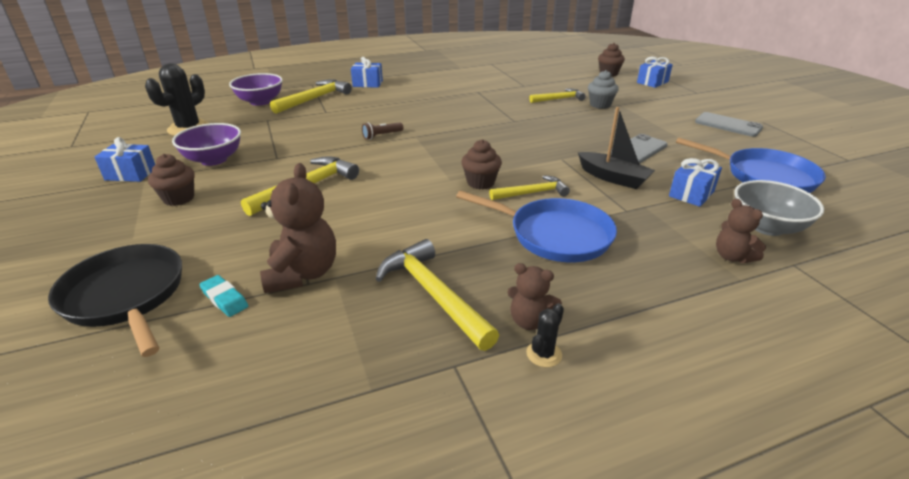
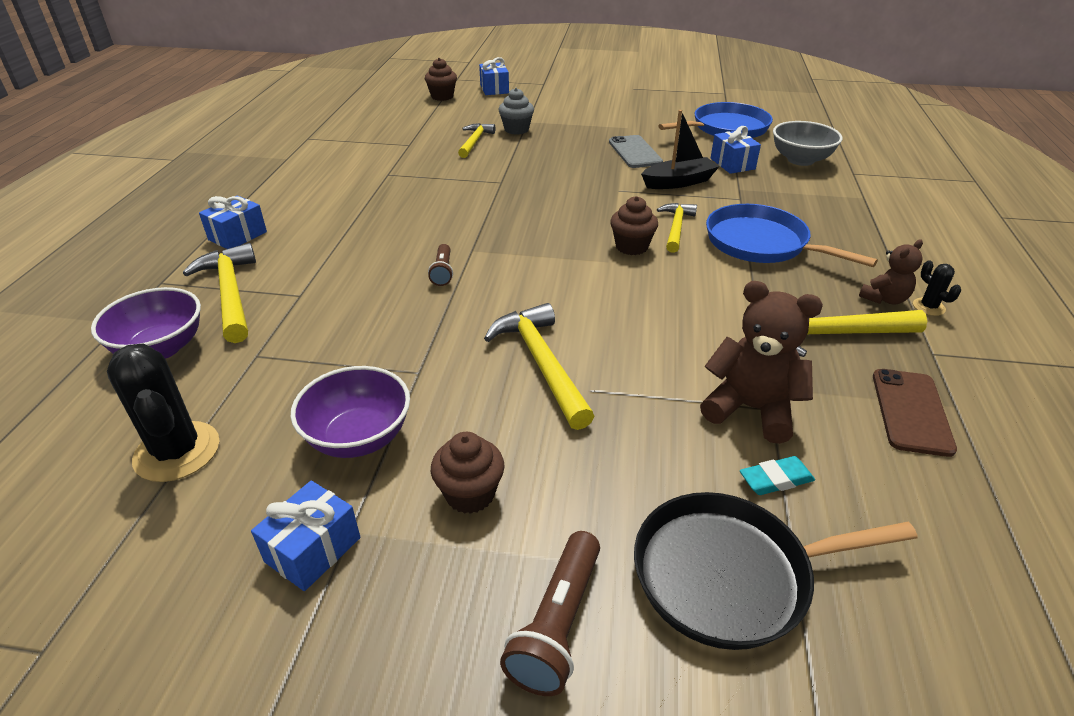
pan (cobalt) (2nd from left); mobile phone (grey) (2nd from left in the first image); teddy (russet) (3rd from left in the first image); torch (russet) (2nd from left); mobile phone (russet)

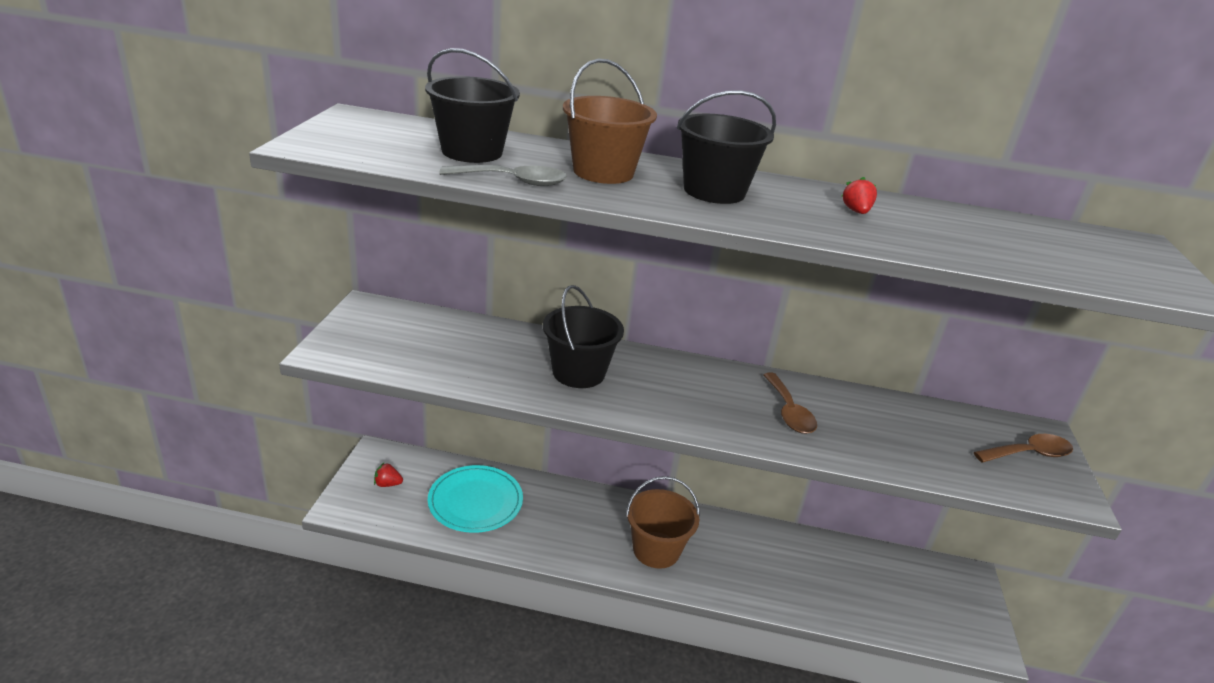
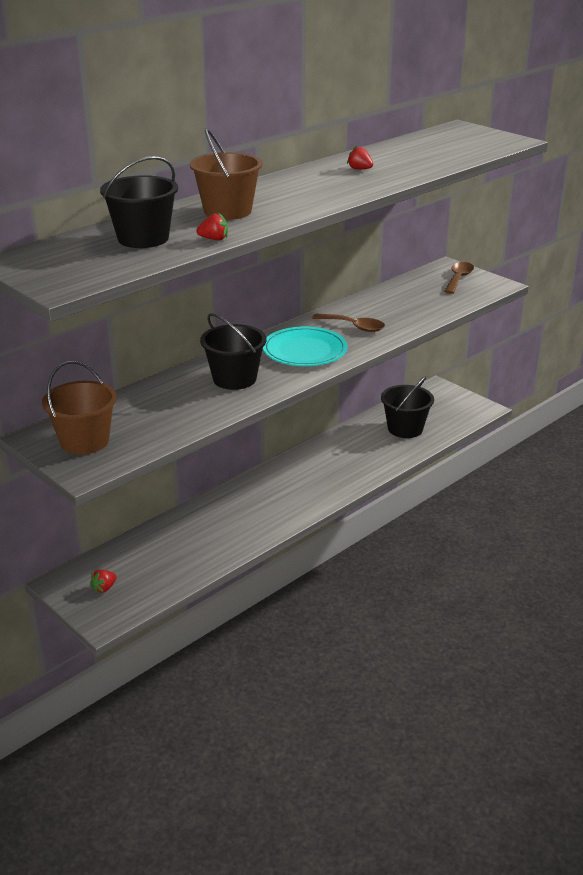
plate (aqua); berry (crimson) (2nd from left); pail (russet) (1st from left); pail (jet-black) (3rd from left)

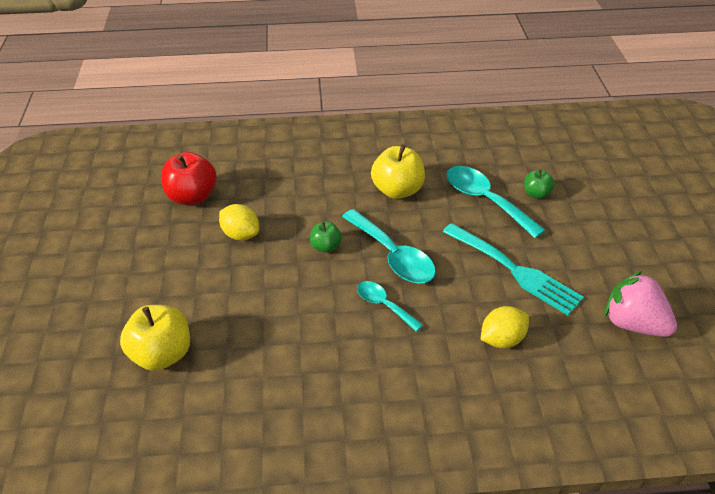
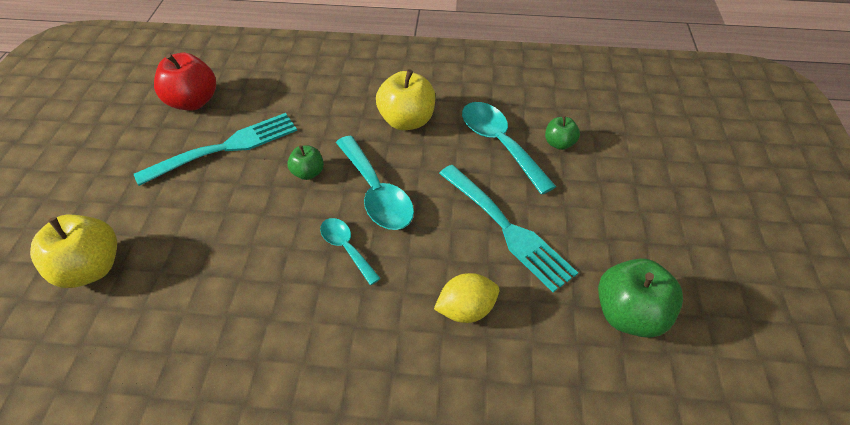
fork (aqua) (1st from left); toy apple (green) (3rd from left)

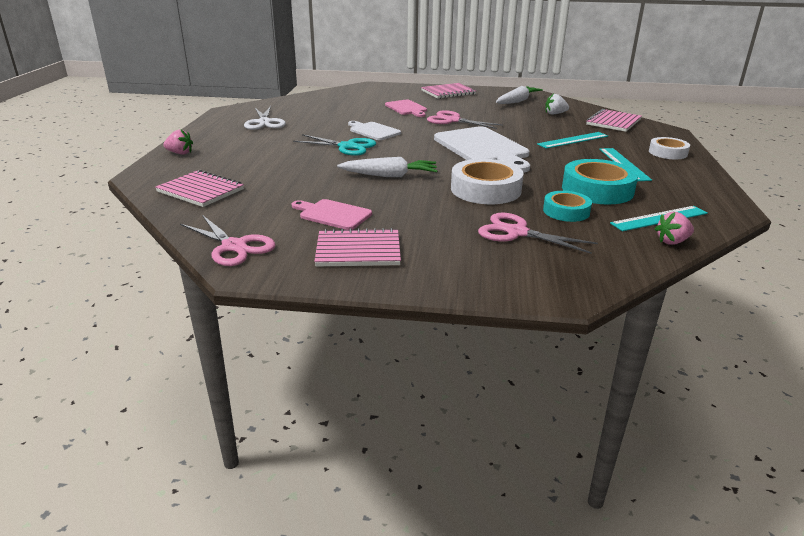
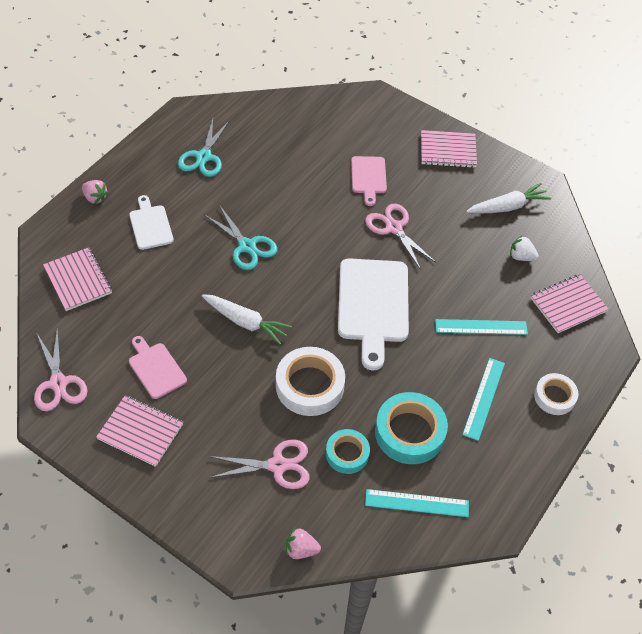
pair of scissors (aqua) (1st from left); chopping board (snow-white) (1st from left); pair of scissors (pink) (2nd from left); berry (pink) (2nd from left)

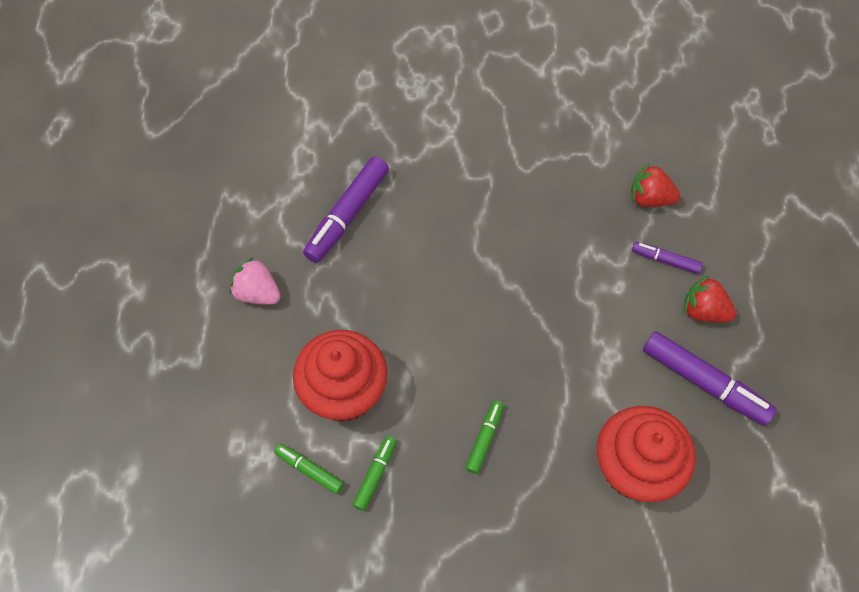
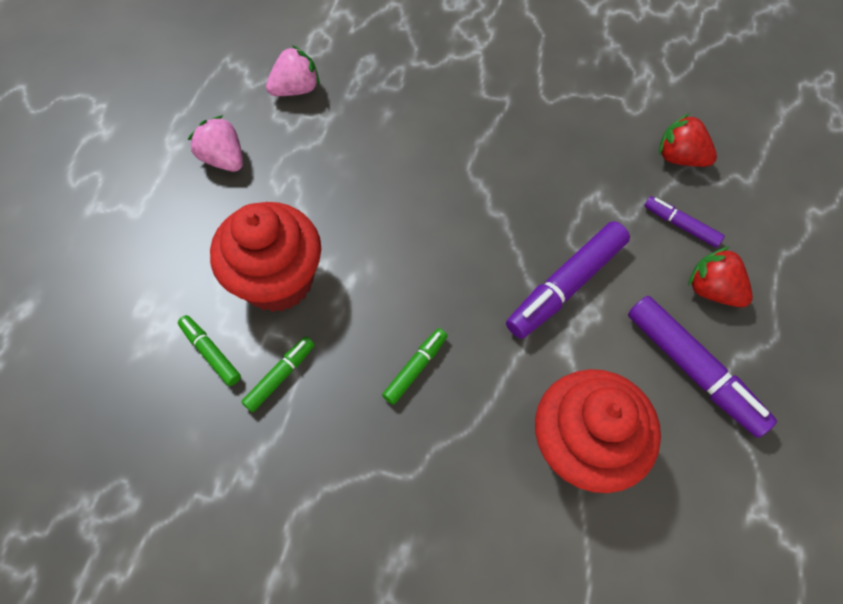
marker pen (royal purple) (1st from left); berry (pink) (2nd from left)

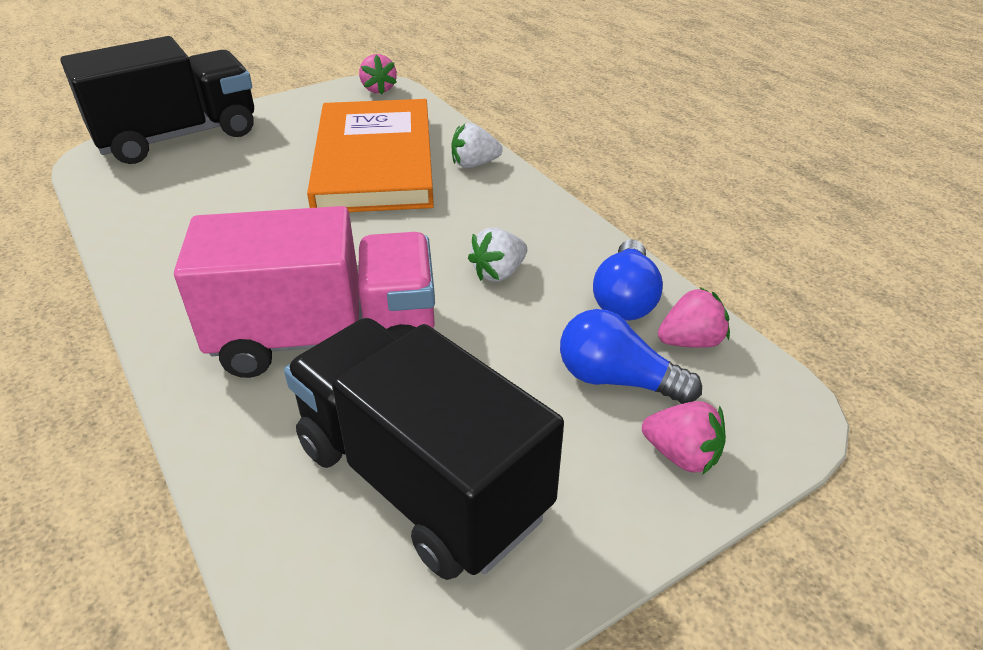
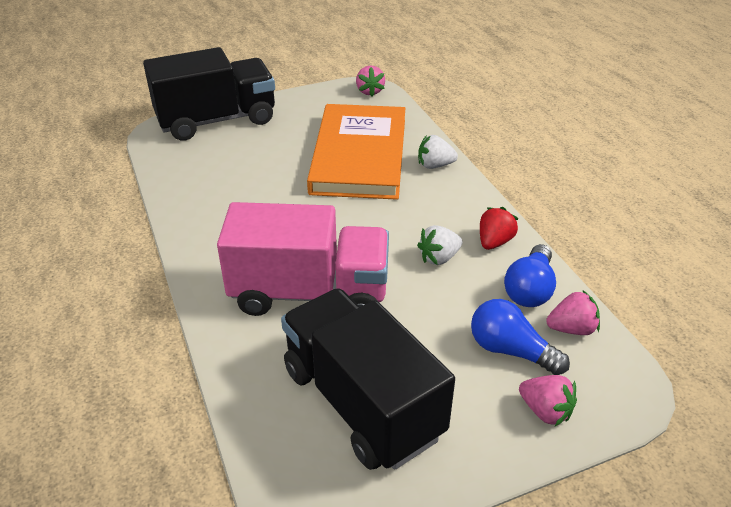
berry (crimson)

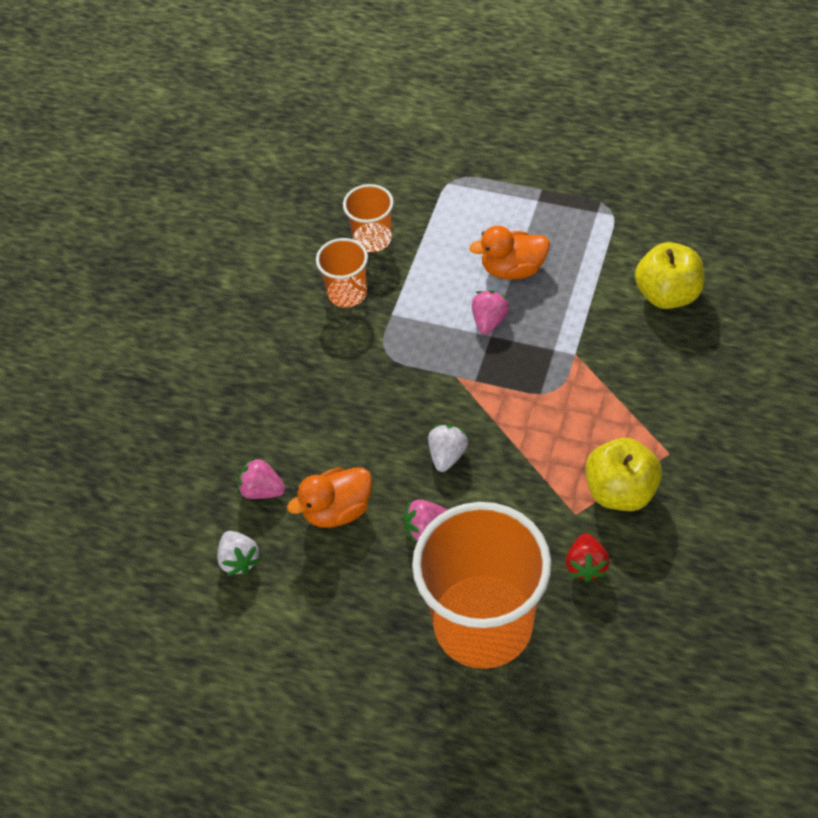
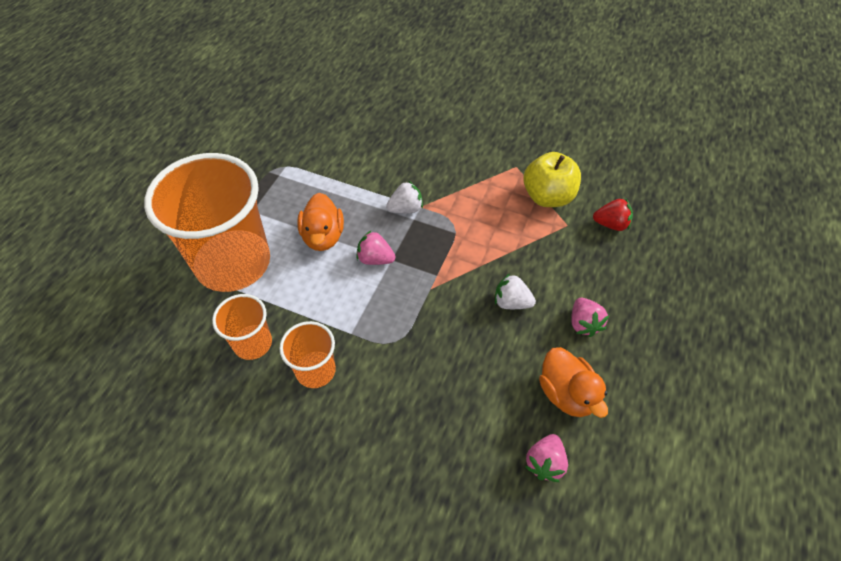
berry (snow-white) (1st from left); tumbler (bright orange) (1st from left); toy apple (yellow) (2nd from left in the first image)

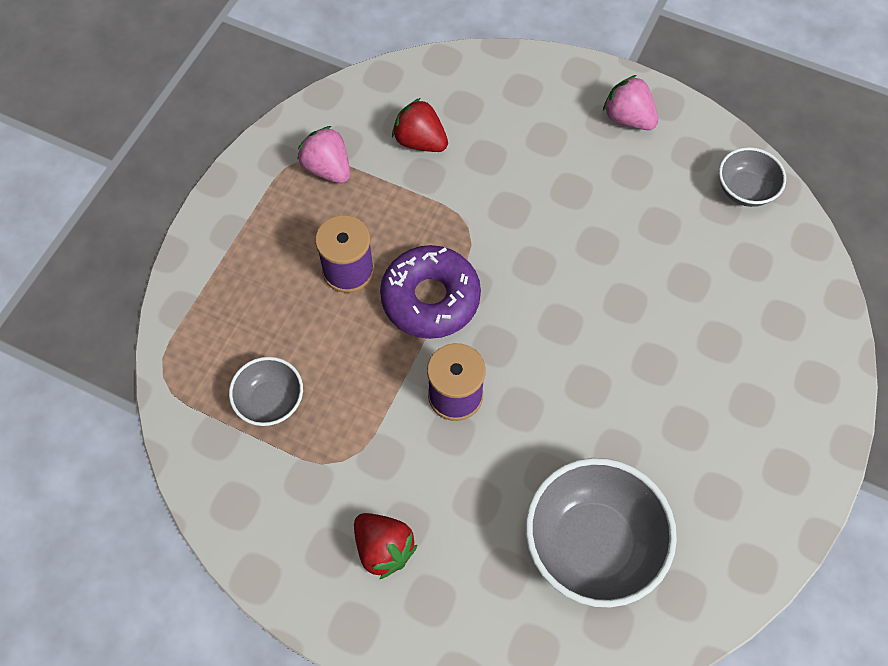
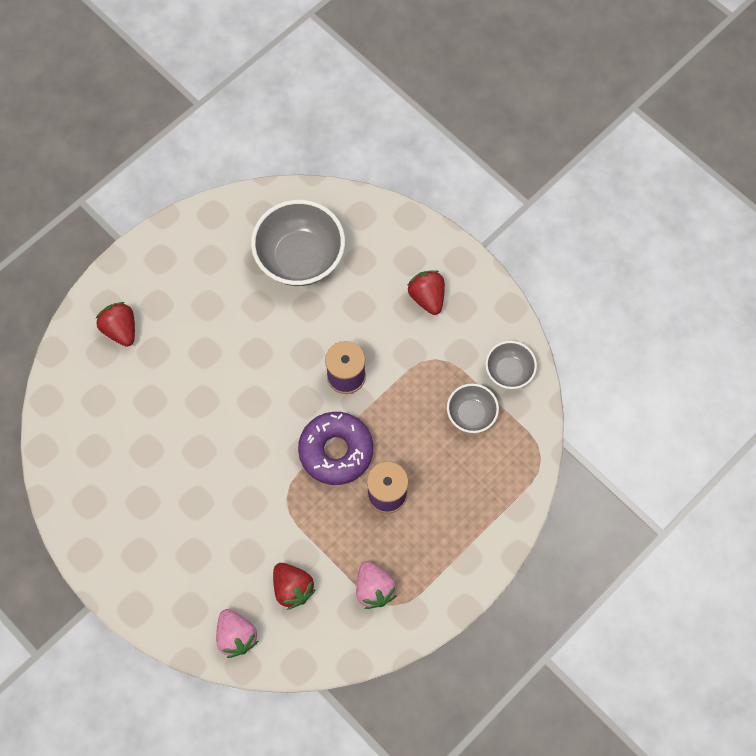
berry (pink) (1st from left); bowl (grey) (3rd from left); berry (crimson) (1st from left)

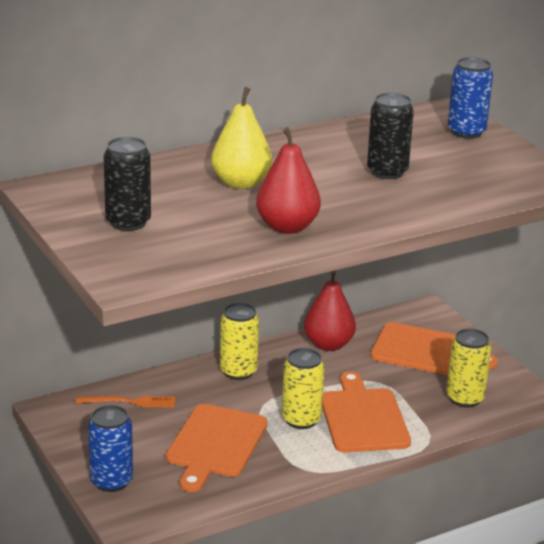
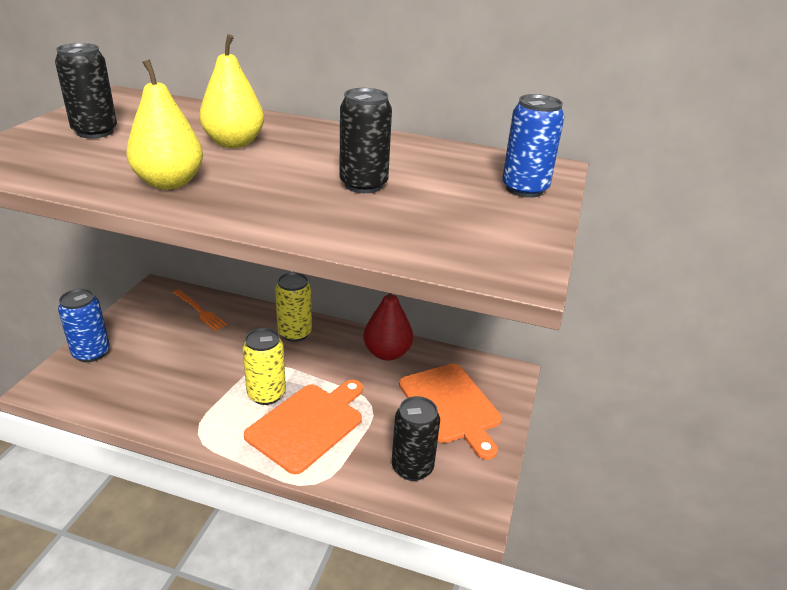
chopping board (bright orange) (1st from left in the first image); pear (yellow) (1st from left); soda can (jet-black) (3rd from left)

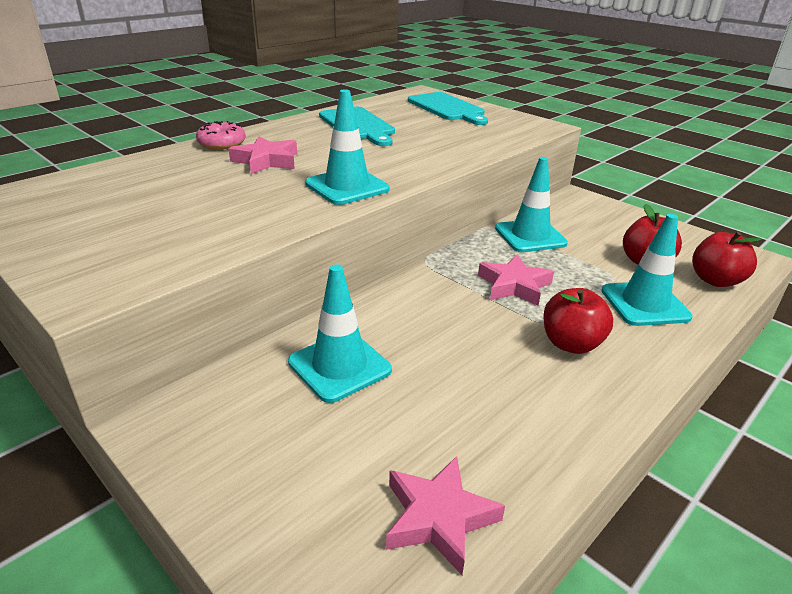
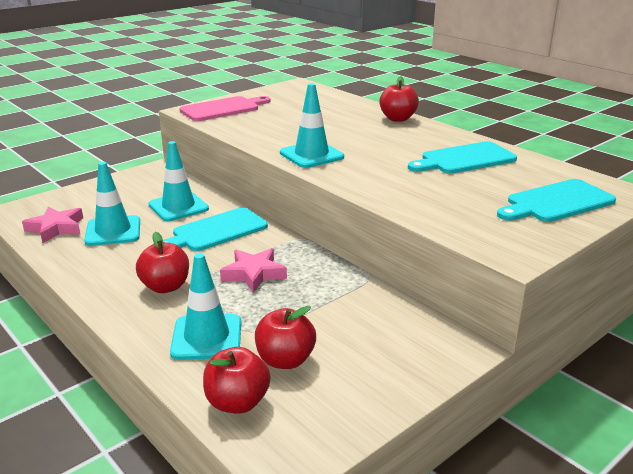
toy apple (crimson) (4th from left); five-pointed star (pink) (1st from left in the first image); safety cone (aqua) (1st from left); chopping board (aqua) (1st from left); chopping board (pink)

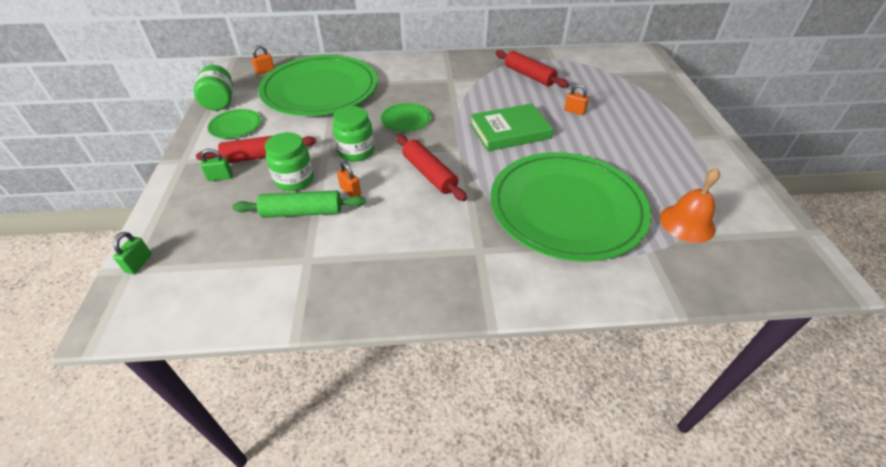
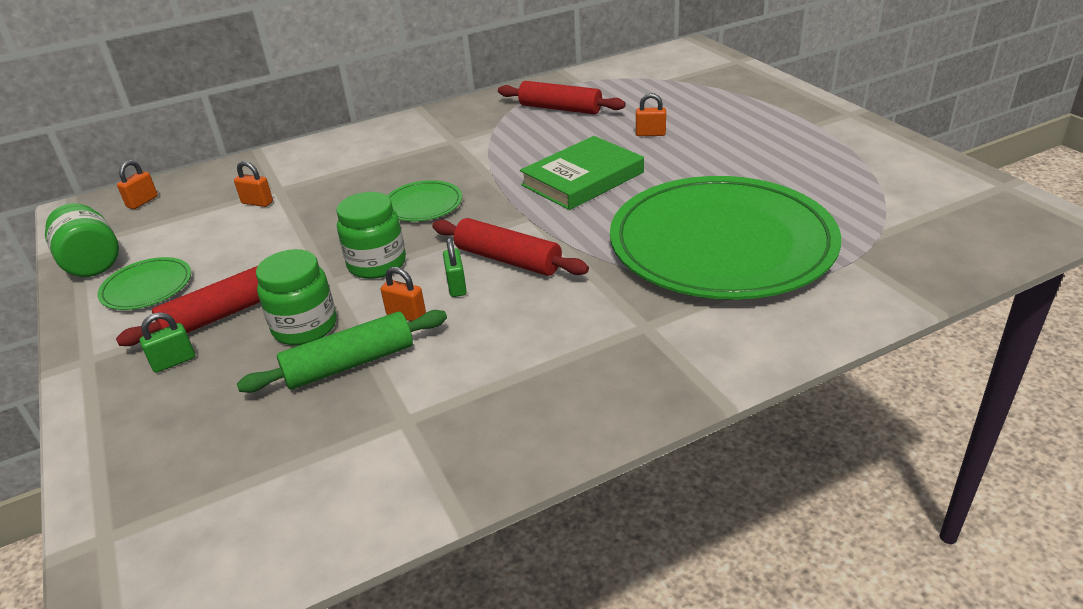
padlock (green) (2nd from left); padlock (bright orange) (2nd from left); hand bell (bright orange)

